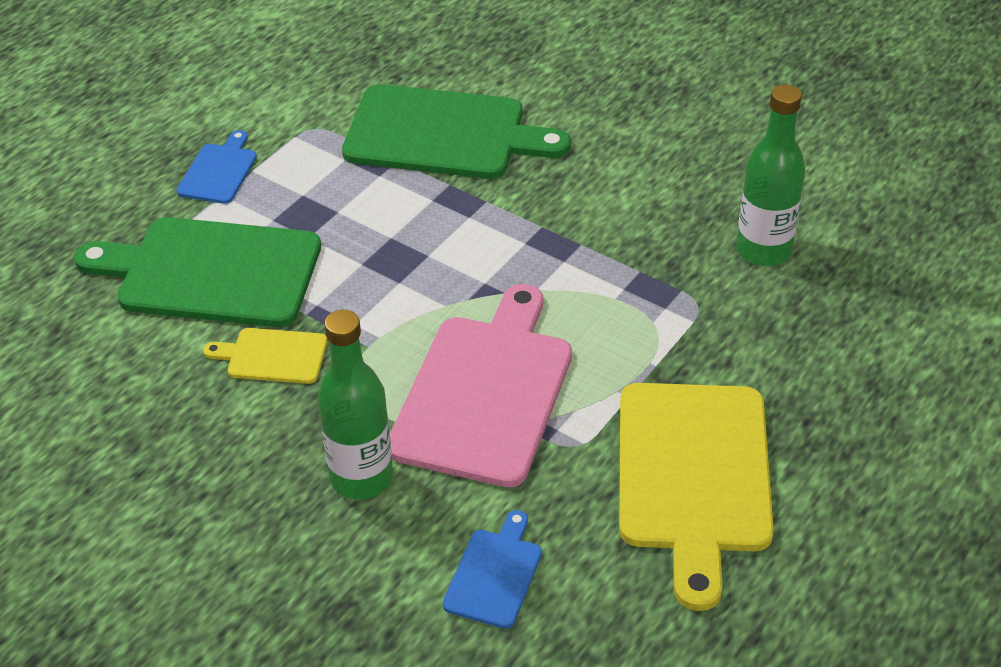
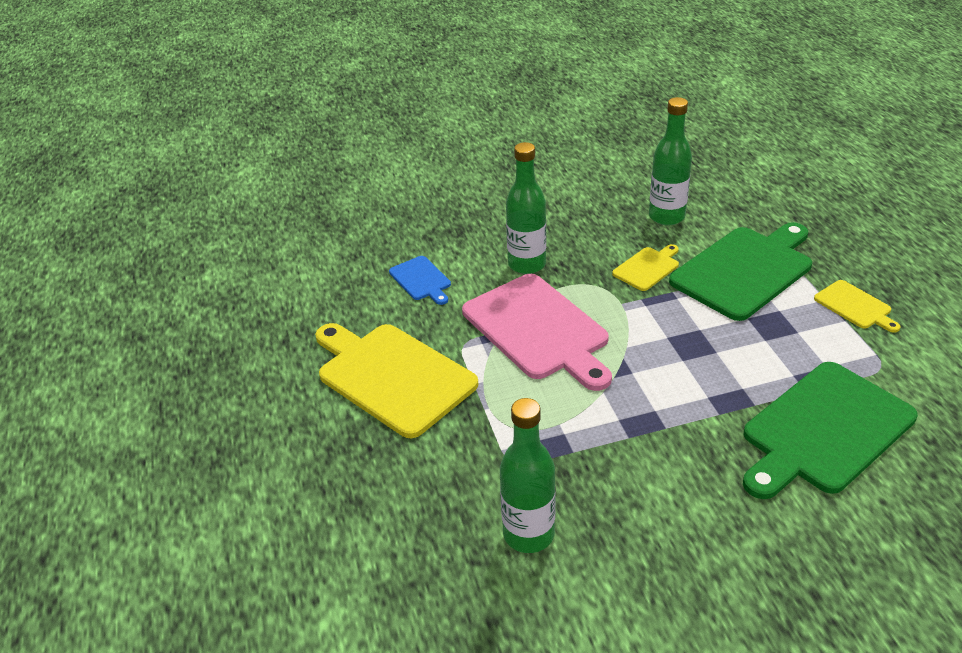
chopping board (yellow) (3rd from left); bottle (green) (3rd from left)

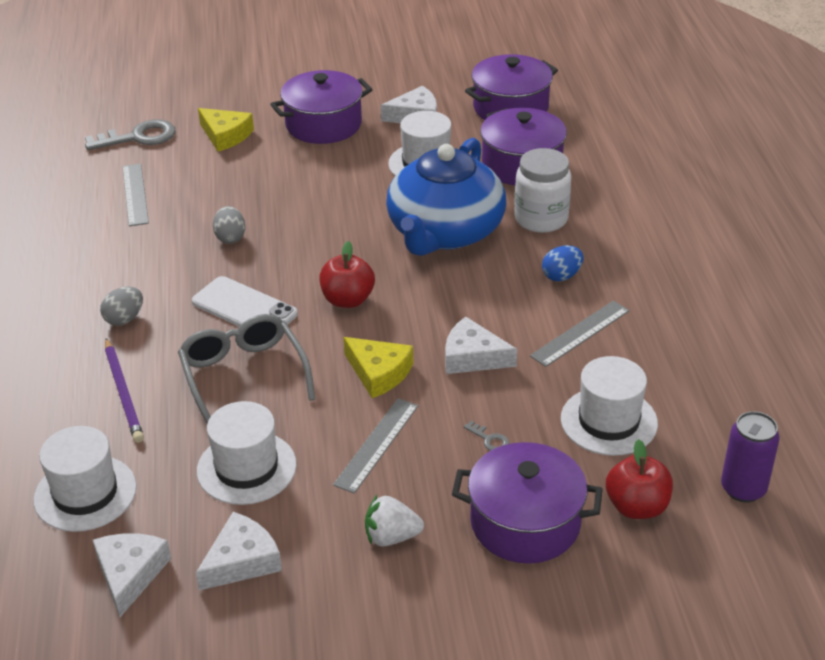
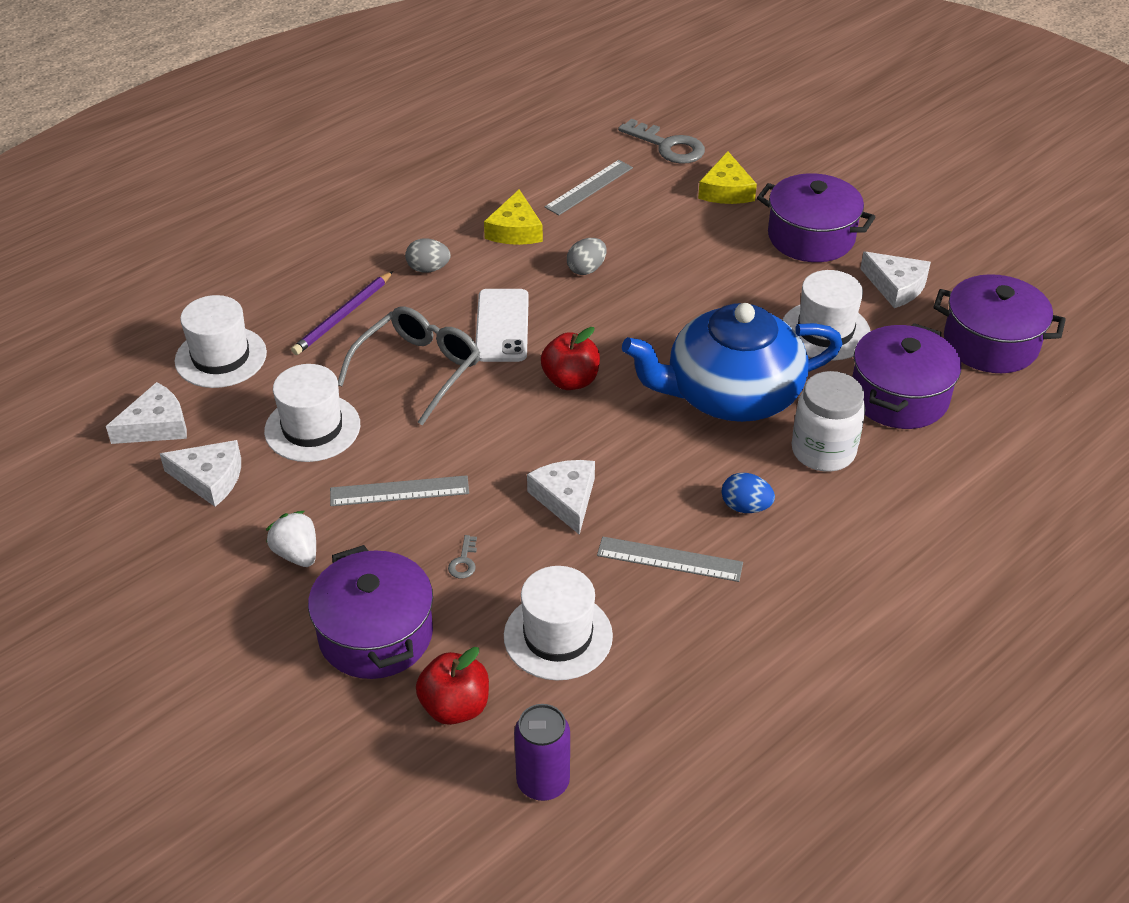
piece of cheese (yellow) (1st from left)

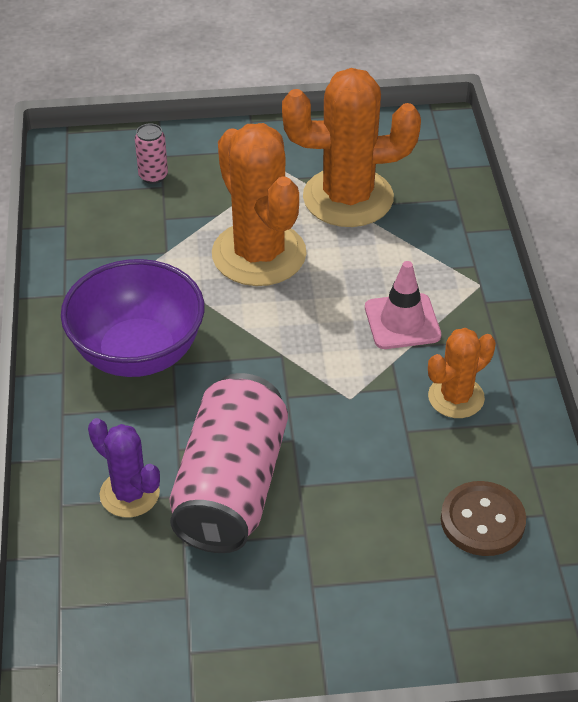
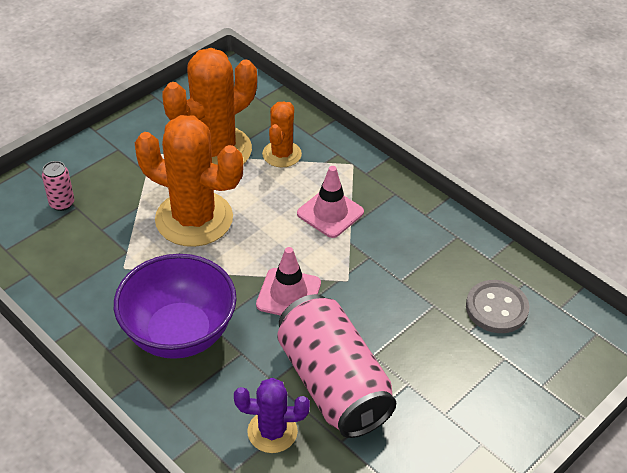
prickly plant (bright orange) (3rd from left); sewing button (grey); safety cone (pink) (1st from left)

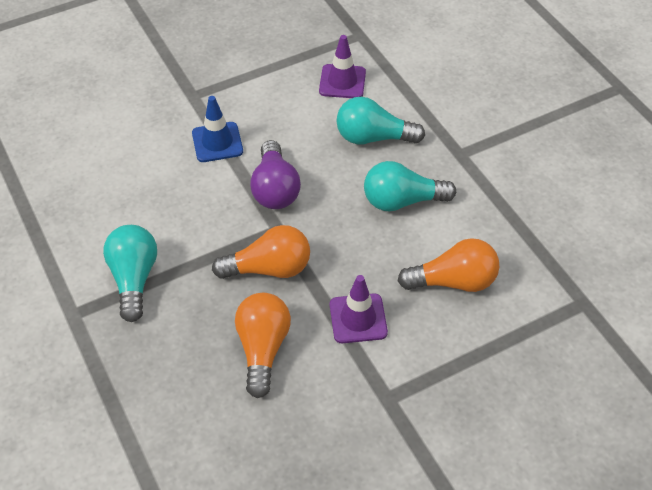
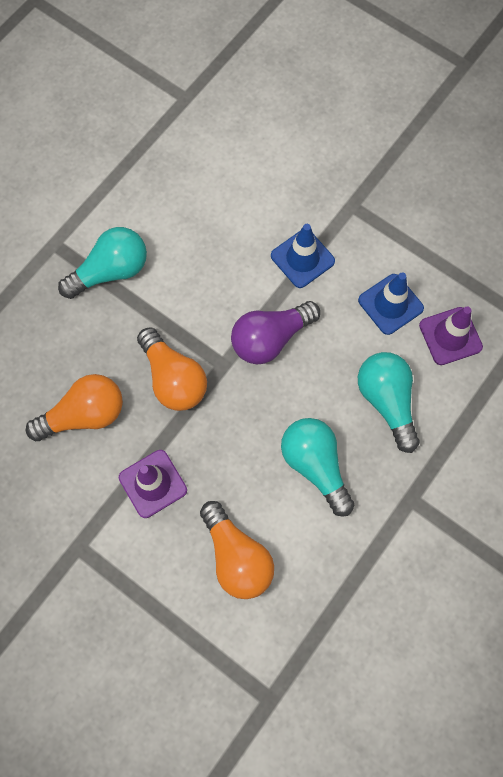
safety cone (cobalt) (2nd from left)

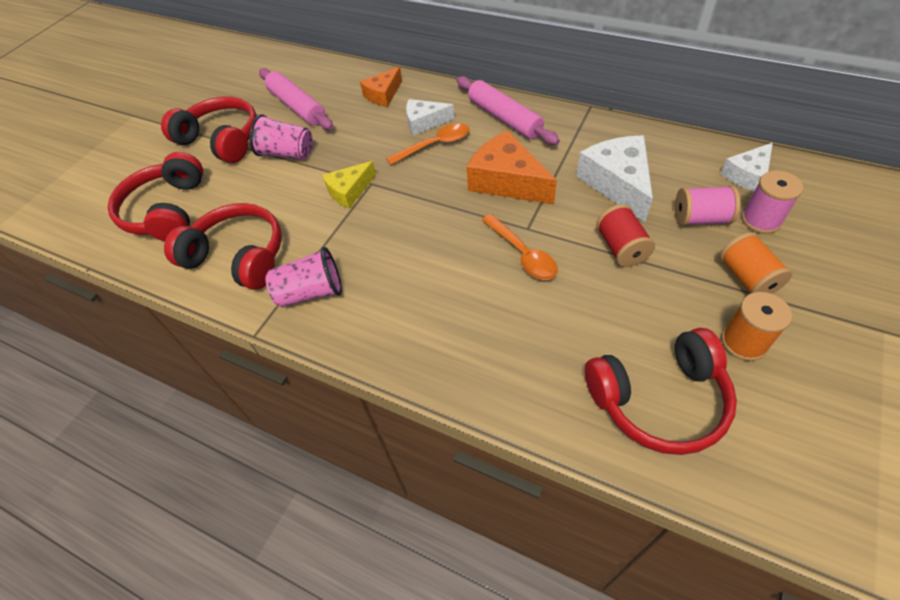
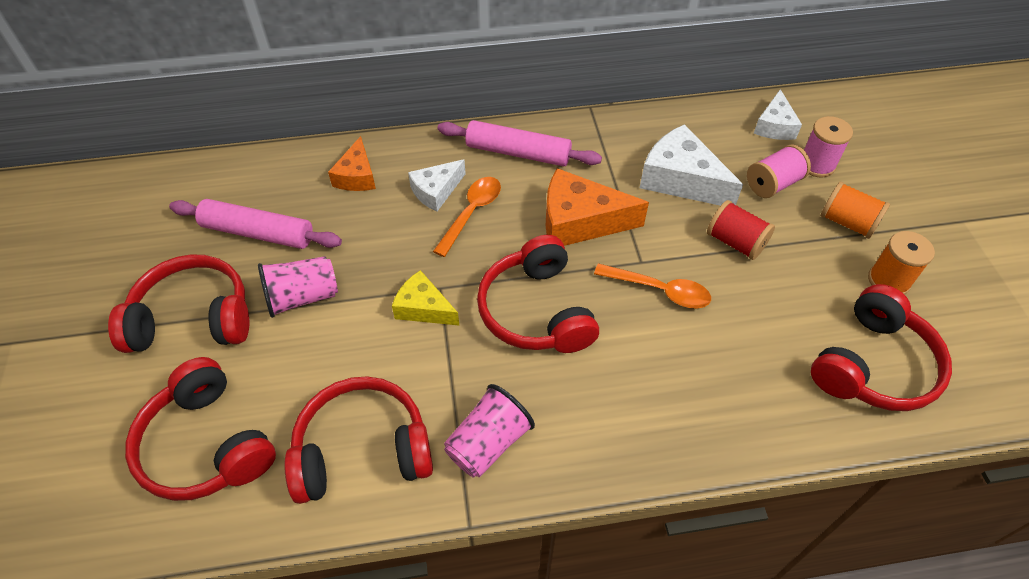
piece of cheese (yellow); headset (crimson) (4th from left)

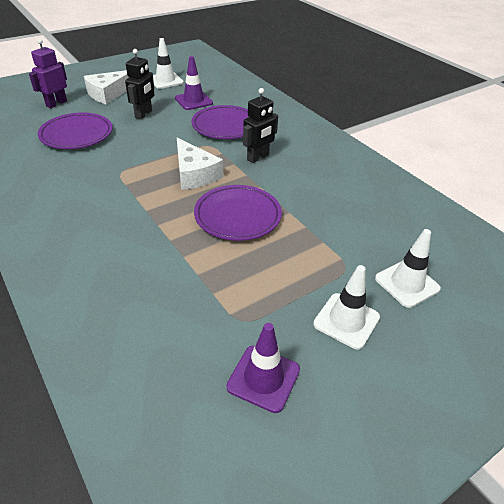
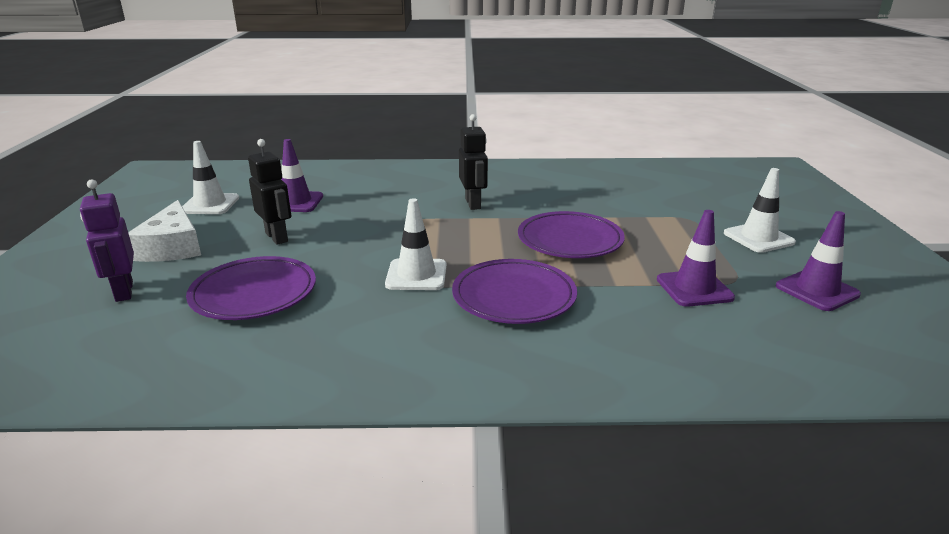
piece of cheese (snow-white) (2nd from left in the first image); plate (royal purple) (2nd from left); safety cone (snow-white) (2nd from left); safety cone (royal purple) (2nd from left)

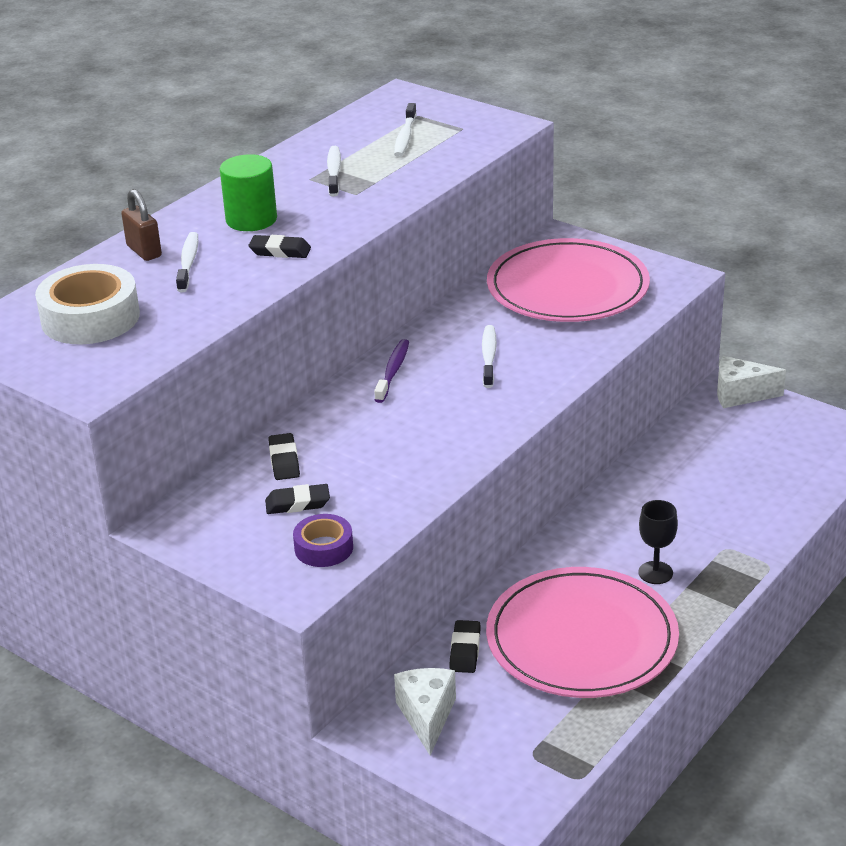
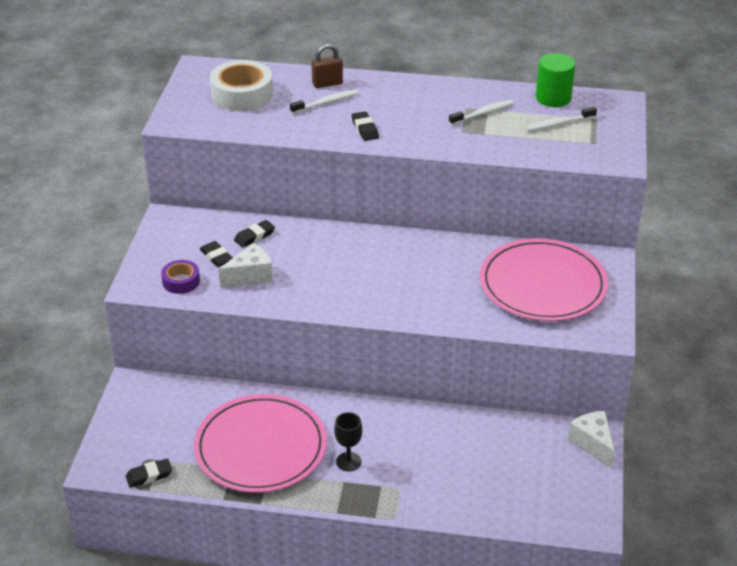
padlock (russet); solid cylinder (green); dental brush (royal purple); piece of cheese (snow-white) (1st from left); eraser (jet-black) (1st from left); dental brush (snow-white) (4th from left in the first image)

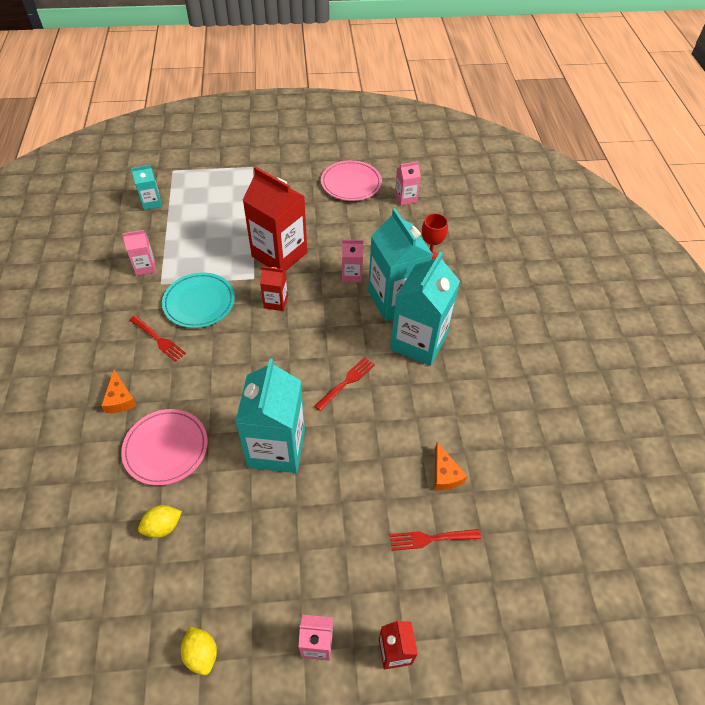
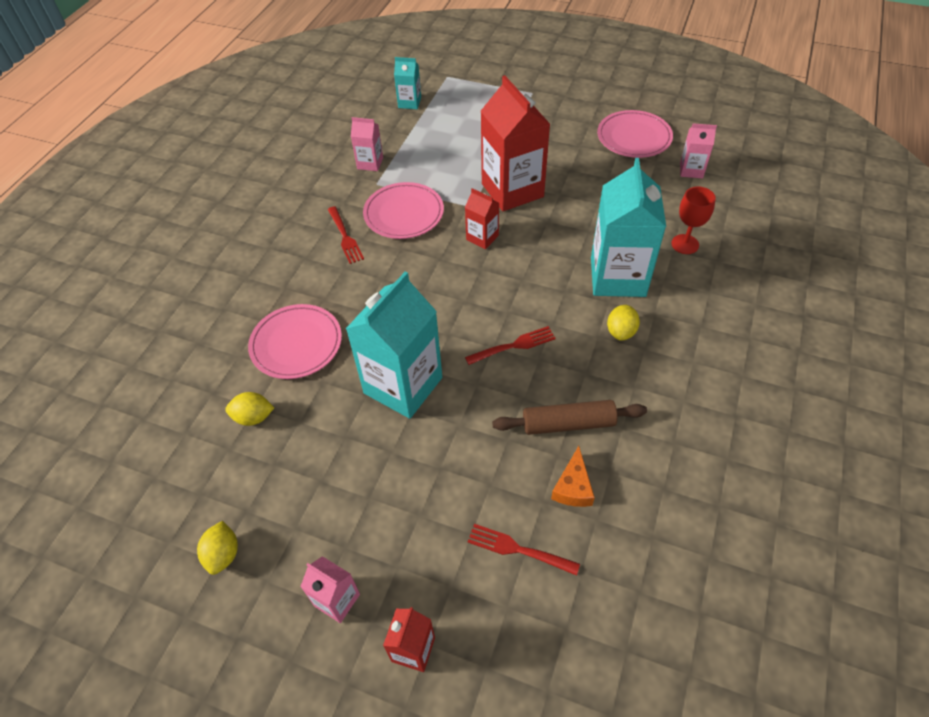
piece of cheese (bright orange) (1st from left in the first image); plate (pink) (2nd from left); milk carton (pink) (3rd from left in the first image); lemon (yellow) (3rd from left); dough roller (russet)

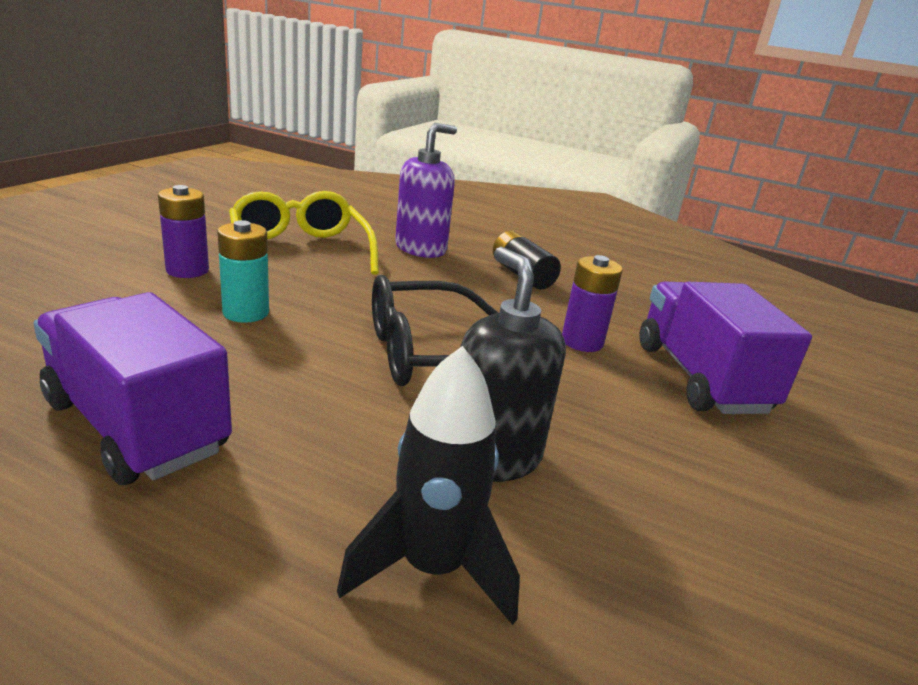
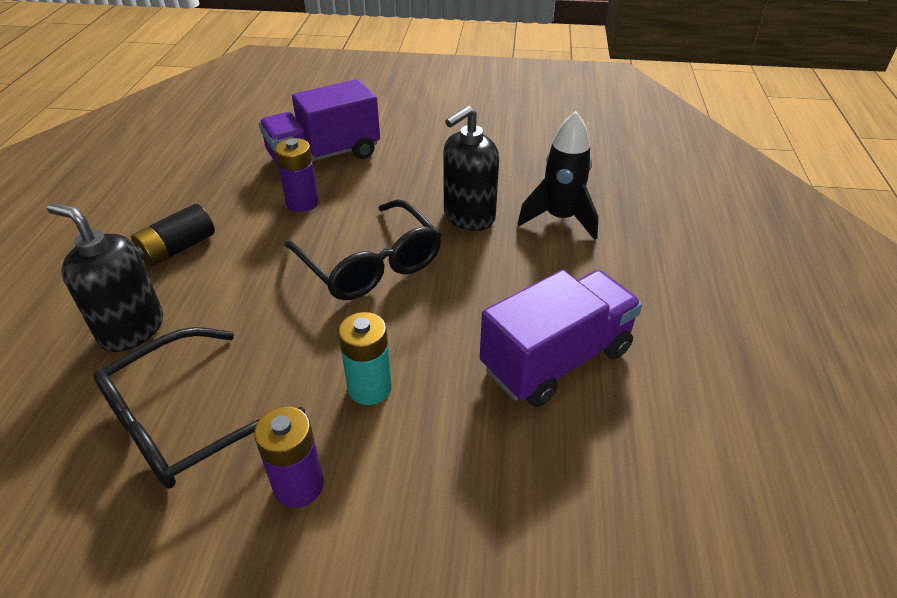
truck (royal purple) (2nd from left); eyeglasses (jet-black) (1st from left); soap dispenser (jet-black) (1st from left)

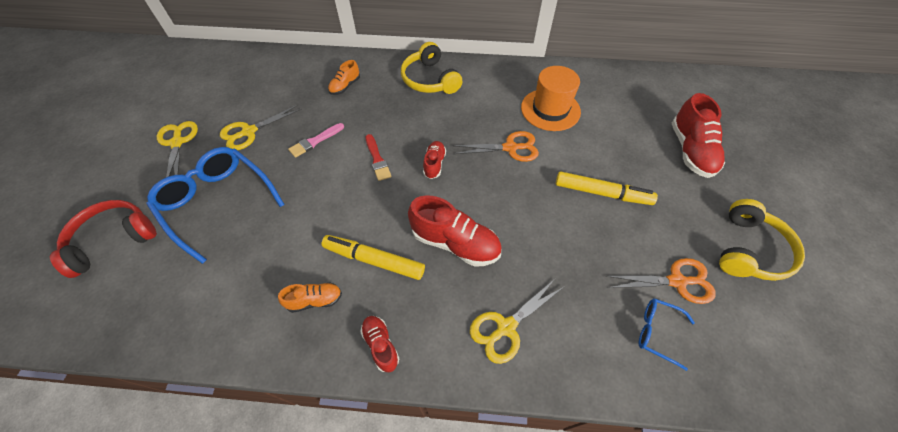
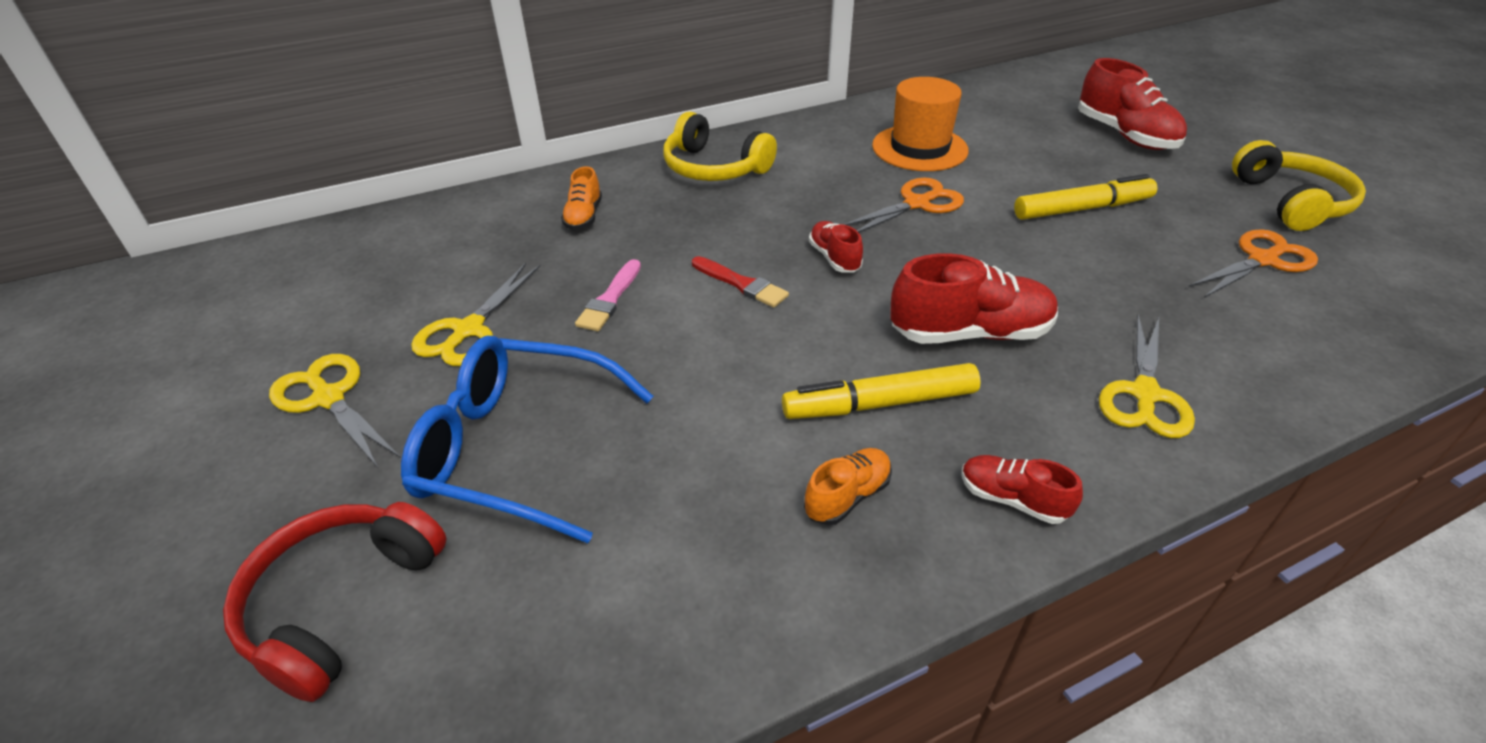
eyeglasses (cobalt) (2nd from left in the first image)

